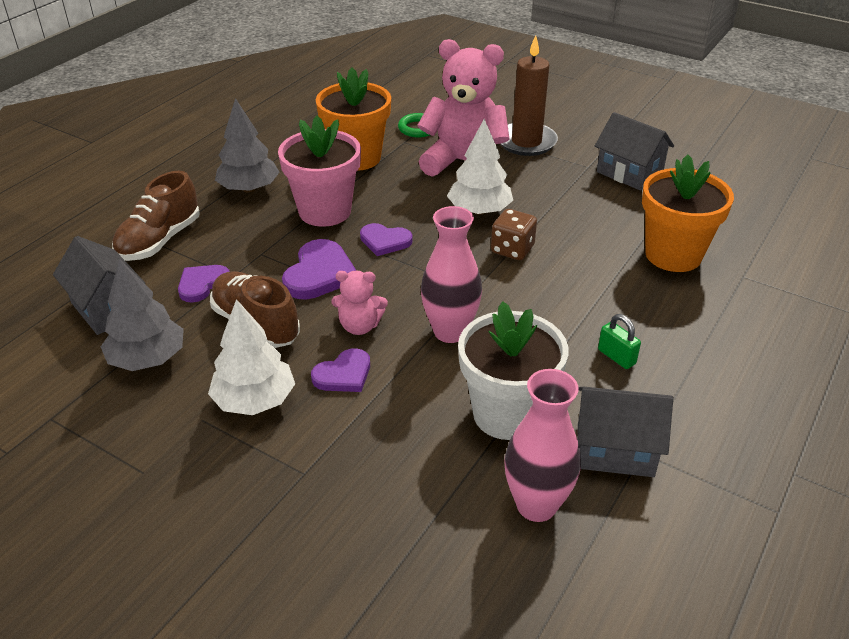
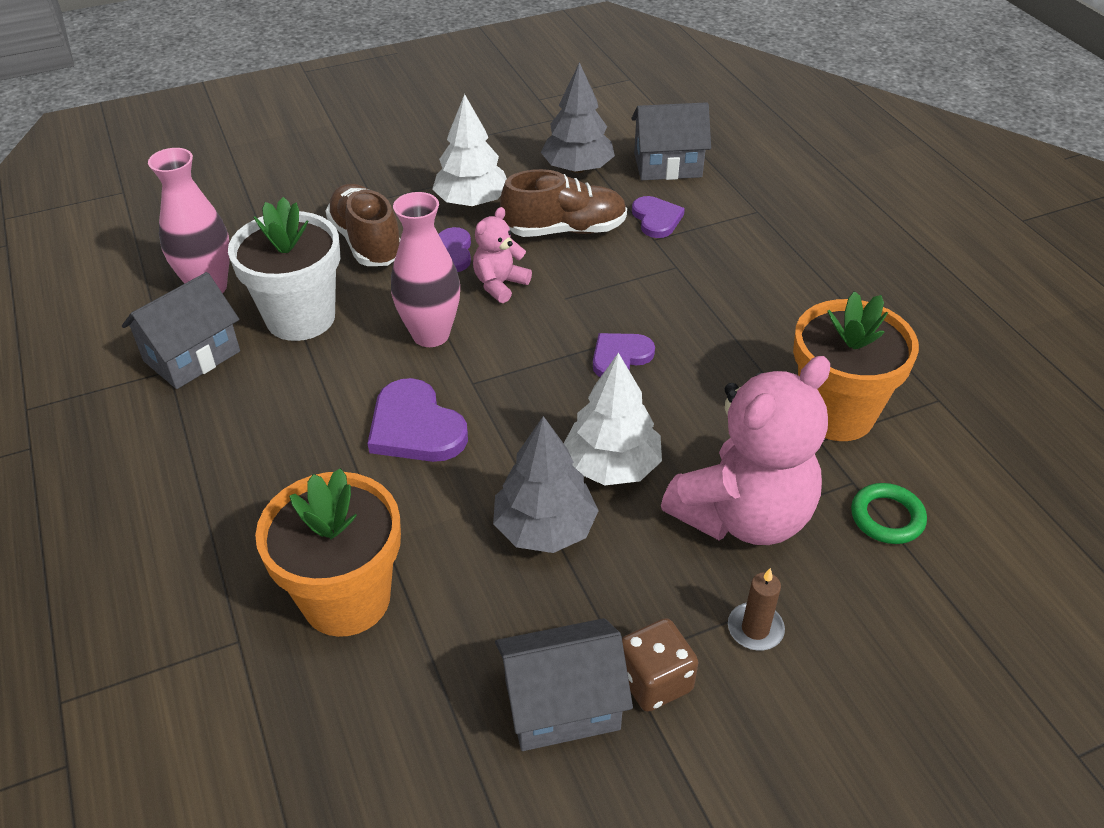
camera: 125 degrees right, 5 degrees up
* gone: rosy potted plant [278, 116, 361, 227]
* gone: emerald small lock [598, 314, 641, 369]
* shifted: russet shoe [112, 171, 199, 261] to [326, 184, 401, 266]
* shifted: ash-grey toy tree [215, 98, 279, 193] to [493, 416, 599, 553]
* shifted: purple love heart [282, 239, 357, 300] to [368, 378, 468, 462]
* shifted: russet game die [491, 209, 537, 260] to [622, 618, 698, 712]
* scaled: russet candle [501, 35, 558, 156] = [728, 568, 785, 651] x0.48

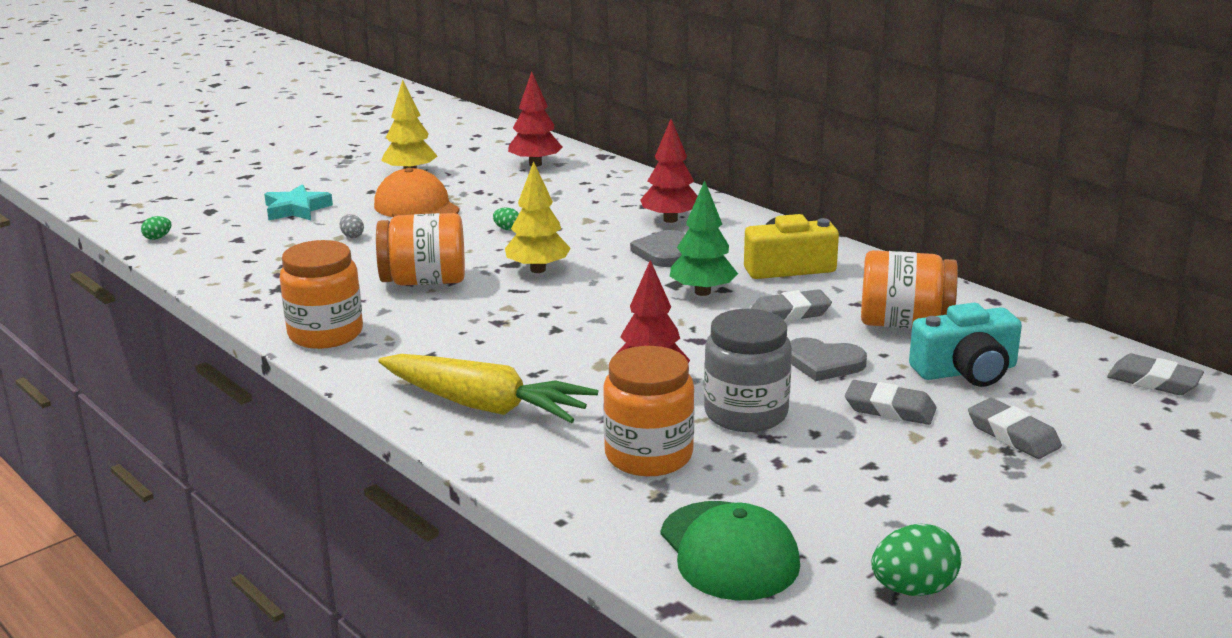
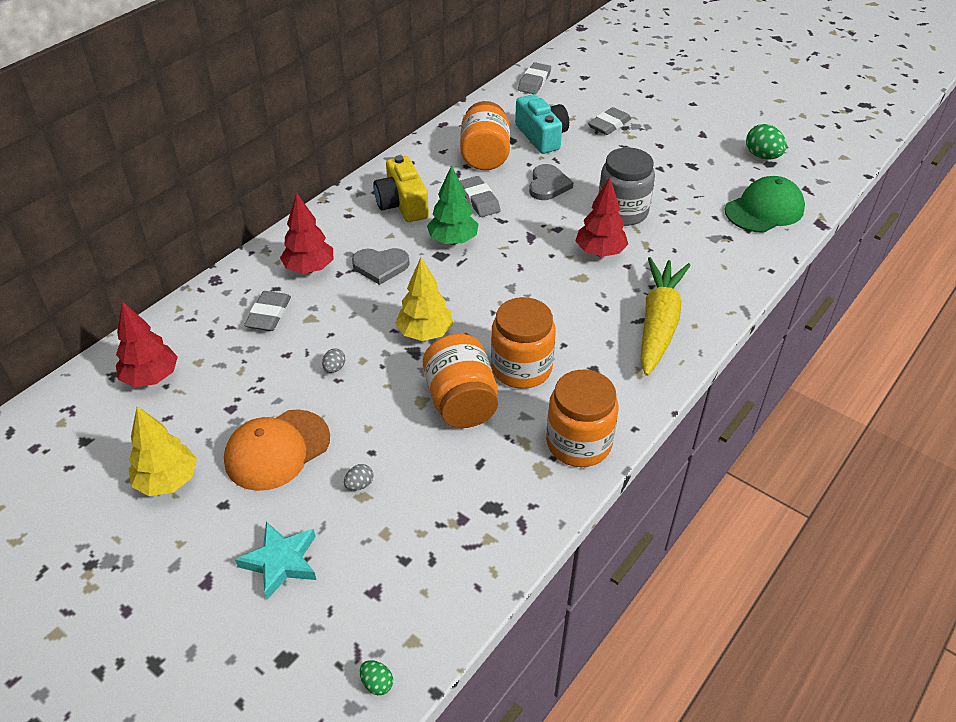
camera: 100 degrees left, 20 degrees up
* shifted: orange-coloured preserve jar [603, 346, 694, 476] to [491, 297, 556, 389]
* shifted: ash-grey eraser [845, 380, 937, 425] to [244, 291, 291, 331]
* repainted: emerald egg [493, 208, 519, 230] to ash-grey egg [322, 348, 345, 373]

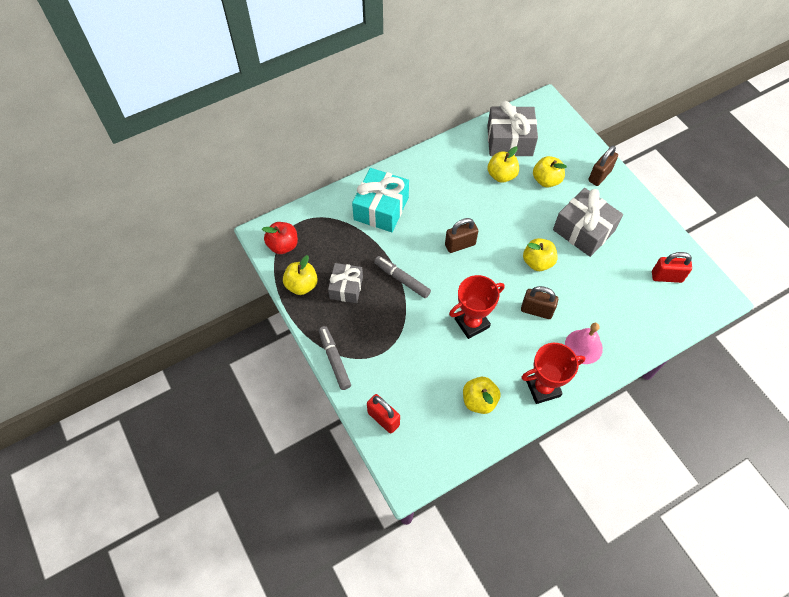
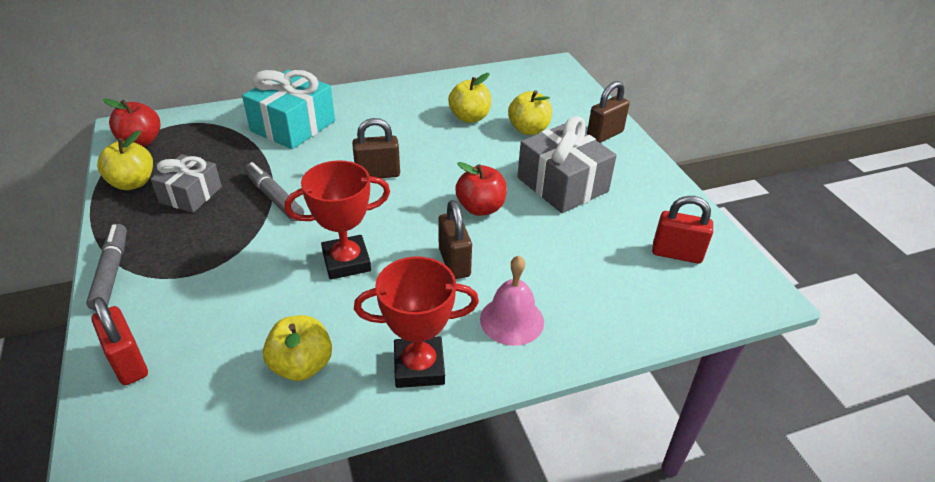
camera: 10 degrees right, 20 degrees down
* gone: ash-grey gift [487, 101, 538, 156]
* repainted: golden apple fruit [523, 238, 558, 271] to scarlet apple fruit [455, 162, 507, 216]
* rotated: russet small lock [521, 286, 558, 319] = [438, 200, 472, 279] 45 degrees clockwise

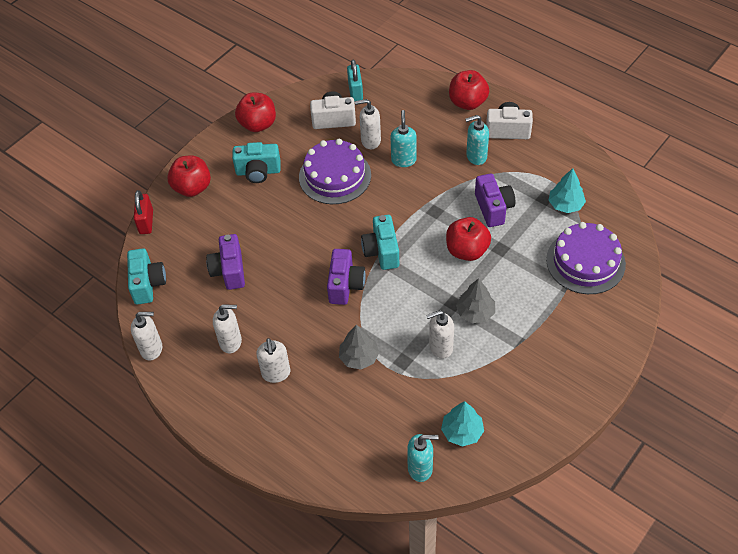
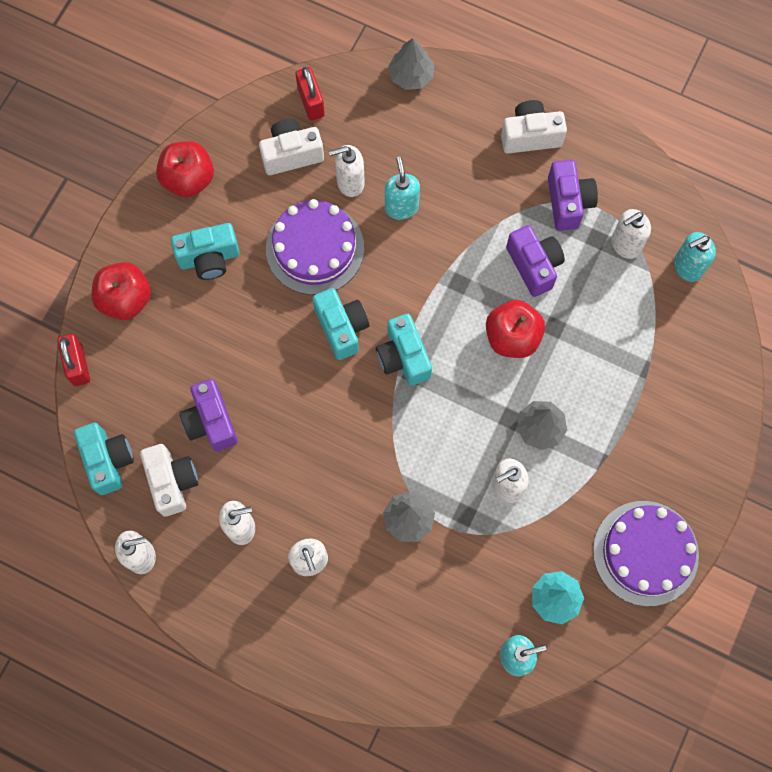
camera: 15 degrees left, 20 degrees up
* gone: scarlet apple fruit [449, 70, 489, 110]
* new: snow-white camera [140, 444, 198, 517]
* new: turquoise camera [313, 288, 369, 360]
* new: ash-grey toy tree [388, 38, 434, 90]
* shifted: purple camera [327, 249, 366, 305] to [548, 160, 598, 231]
* shifted: turquoise soap dispenser [465, 115, 489, 165] to [674, 232, 716, 282]
* shifted: purple cake [546, 222, 626, 294] to [593, 501, 699, 606]
* swapped: turquoise toy tree [548, 168, 586, 213] to snow-white soap dispenser [612, 209, 651, 259]
* repainted: turquoise small lock [347, 59, 363, 102] to scarlet small lock [296, 67, 325, 121]

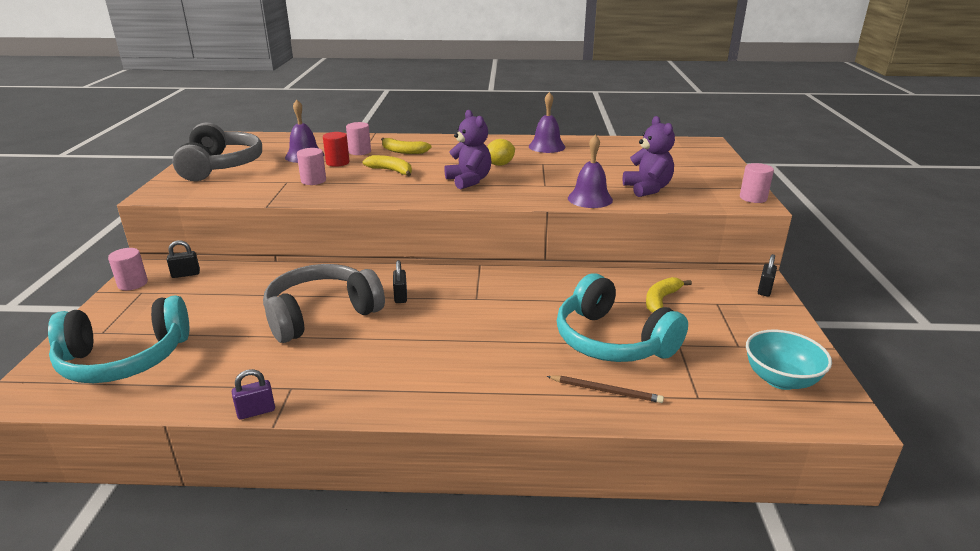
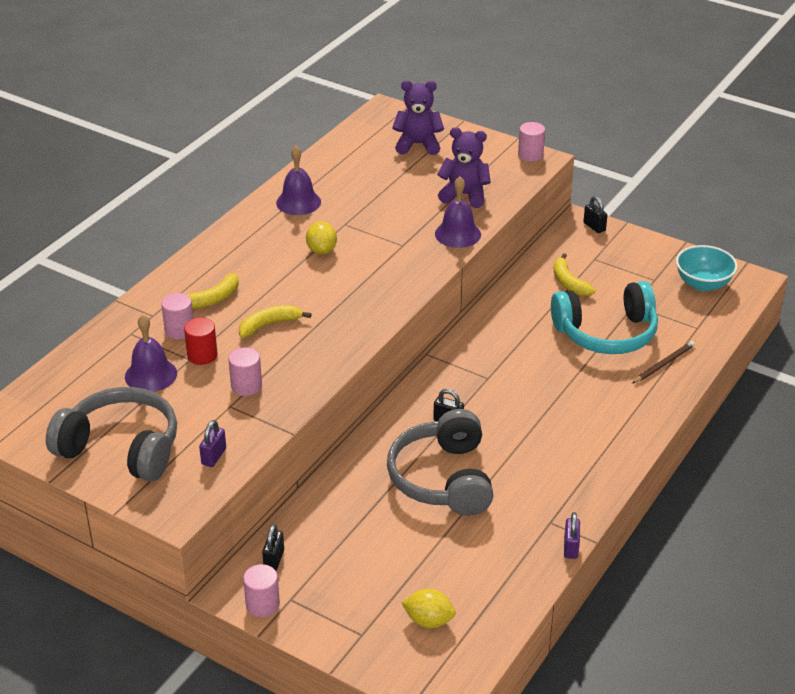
camera: 60 degrees left, 10 degrees up
* new: purple small lock [199, 420, 226, 467]
* shifted: purple teddy bear [444, 110, 491, 190] to [392, 80, 444, 155]
* swapped: turquoise over-ear headphones [48, 295, 189, 383] to golden toy lemon [401, 589, 456, 628]

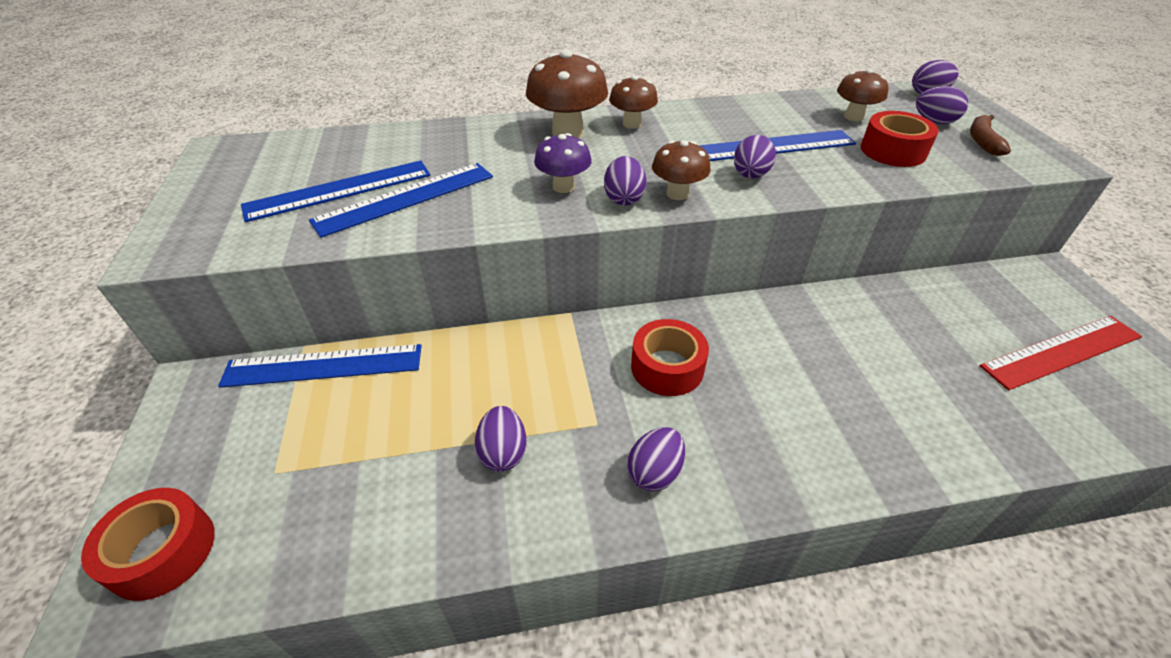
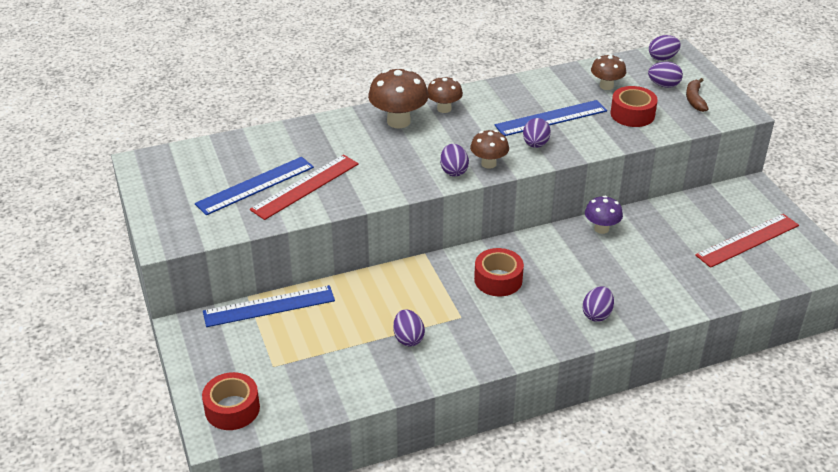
camera: 10 degrees left, 5 degrees down
* shifted: purple mushroom [534, 133, 592, 193] to [585, 196, 623, 234]
* shifted: purple egg [627, 427, 685, 491] to [582, 286, 614, 322]
* repainted: cobalt ruler [309, 163, 493, 238] to scarlet ruler [250, 154, 359, 220]

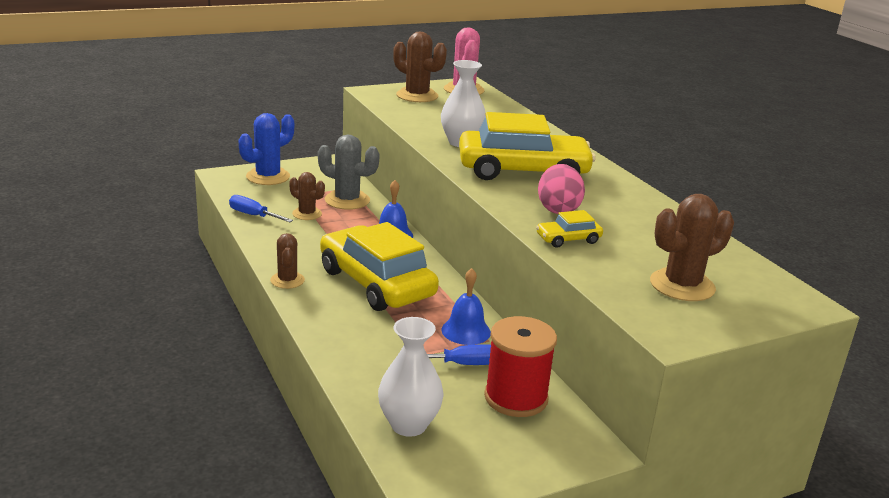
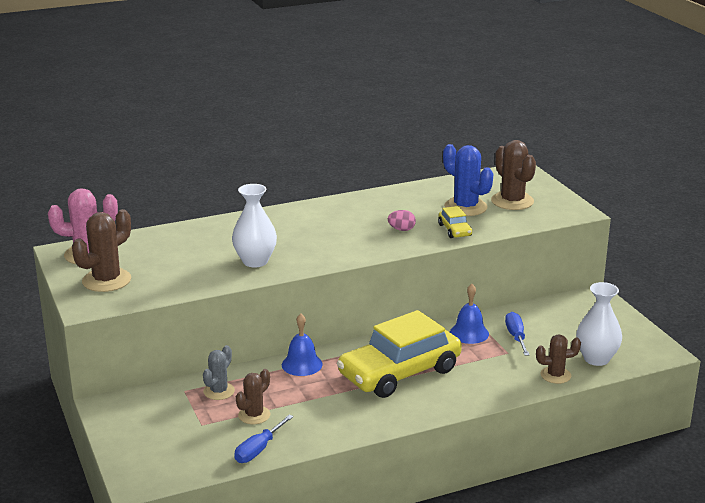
camera: 85 degrees left, 0 degrees up
* gone: golden toy car [459, 112, 596, 180]
* gone: scarlet spool [484, 316, 557, 417]
* shifted: cobalt prickly plant [239, 113, 294, 185] to [443, 144, 493, 216]
* shifted: russet prickly plant [270, 233, 305, 289] to [536, 334, 581, 384]
* scaled: ash-grey prickly plant [318, 135, 380, 210] = [203, 345, 235, 400] x0.63
* scaled: rosy egg [538, 164, 585, 214] = [388, 210, 416, 231] x0.57

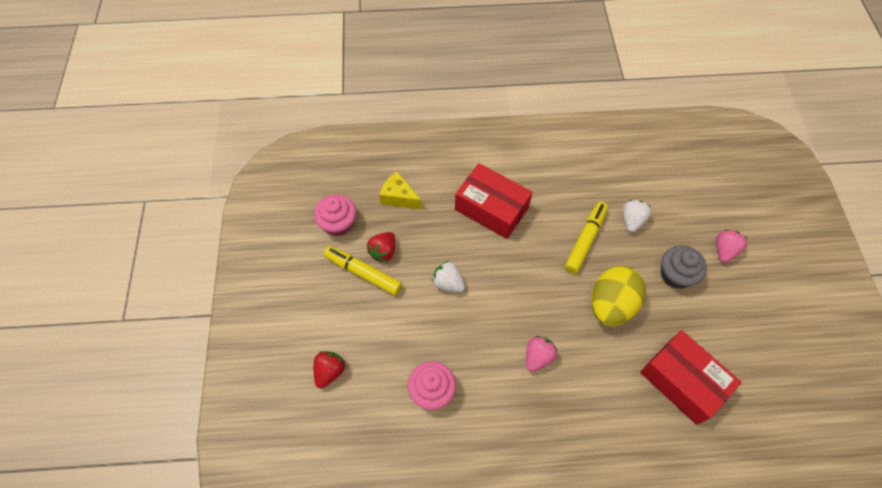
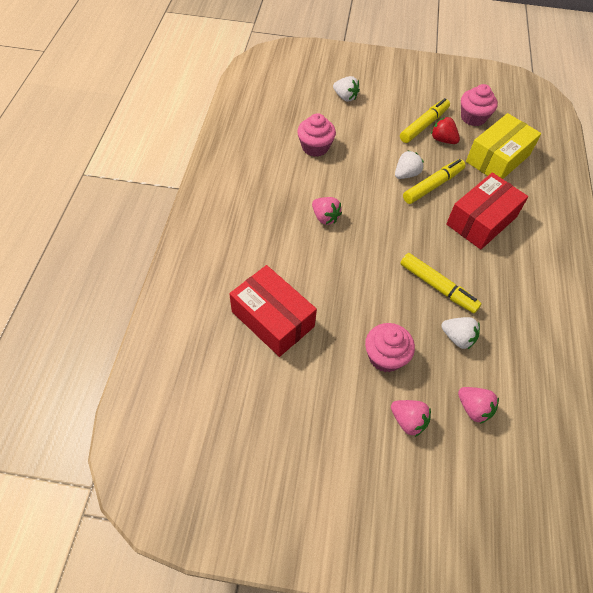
camera: 100 degrees right, 5 degrees down
* gone: golden egg [591, 266, 646, 326]
* new: golden marker [403, 159, 465, 204]
* new: rosy toy strawberry [458, 387, 499, 424]
* swapped: golden cheese wedge [379, 172, 422, 210] to golden box [466, 113, 541, 179]
* repainted: scarlet toy strawberry [314, 351, 345, 388] to snow-white toy strawberry [333, 76, 360, 102]
* repainted: ash-grey muffin [661, 245, 707, 289] to rosy muffin [365, 323, 415, 372]
* rotated: scarlet box [640, 330, 742, 425] = [229, 265, 317, 357] 75 degrees clockwise

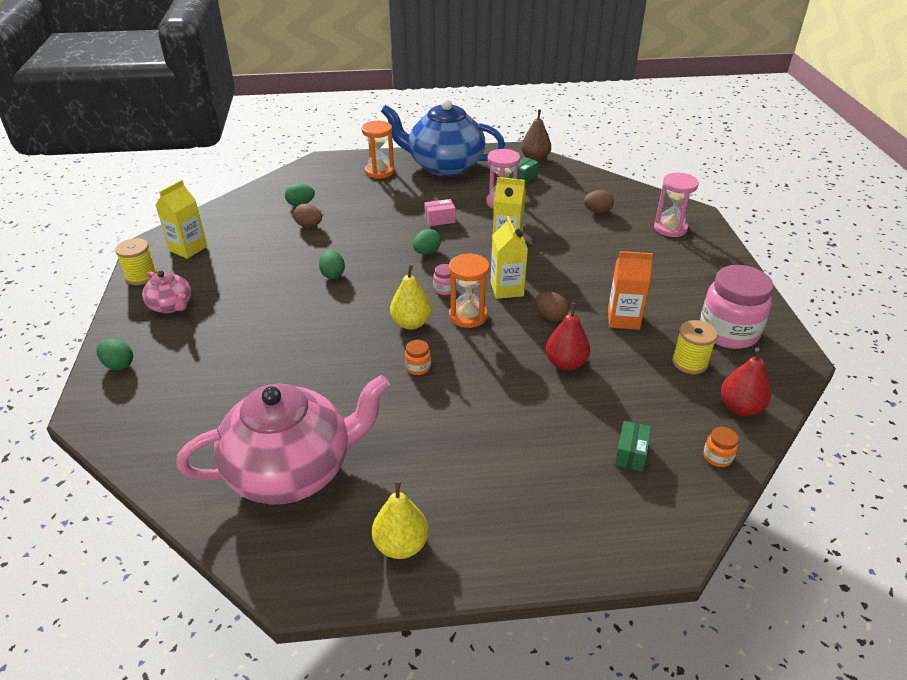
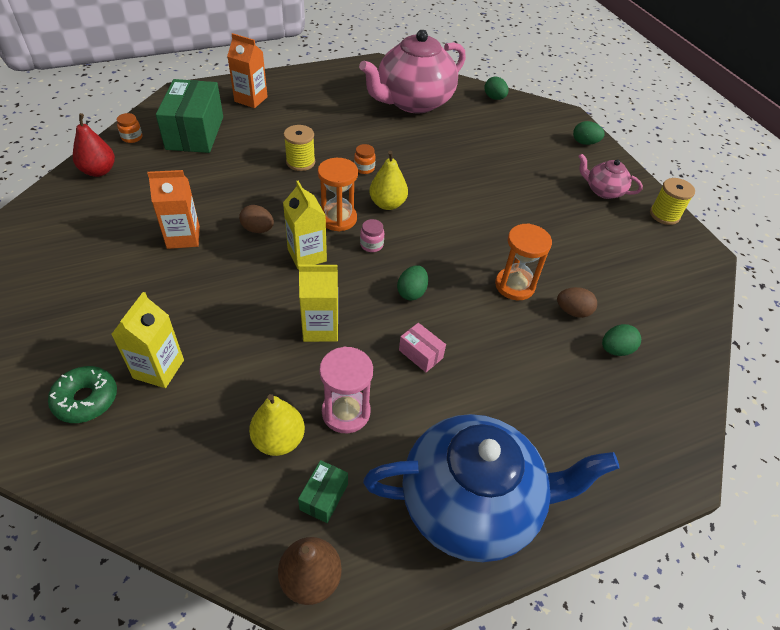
camera: 160 degrees right, 10 degrees up
* gone: scarlet toy pear [546, 303, 590, 371]
* gone: russet egg [584, 190, 614, 213]
* gone: rosy preserve jar [700, 265, 774, 349]
* new: orange-coloured milk carton [227, 33, 268, 108]
* shifted: golden milk carton [156, 180, 207, 259] to [111, 292, 184, 388]
* shifted: emerald egg [319, 250, 345, 279] to [484, 76, 508, 100]
* shifted: orange-coloured hourglass [362, 121, 394, 178] to [495, 223, 552, 300]
* shifted: golden toy pear [372, 480, 429, 559] to [249, 394, 305, 456]
* shifted: golden spool [672, 320, 717, 374] to [284, 125, 315, 171]
* swapped: rosy hourglass [654, 173, 699, 237] to emerald glazed donut [48, 366, 117, 423]
* rotated: rosy box [424, 199, 455, 226] = [399, 323, 446, 372] 75 degrees clockwise
* scaled: emerald box [615, 421, 651, 472] = [156, 79, 223, 153] x2.27

